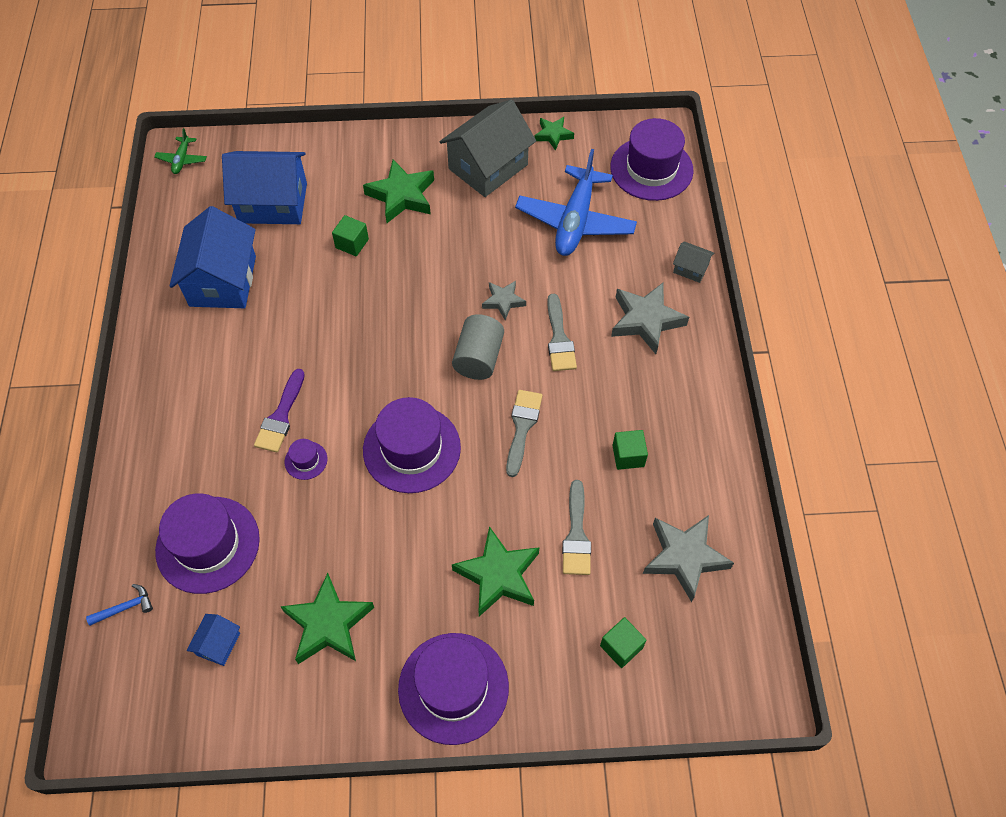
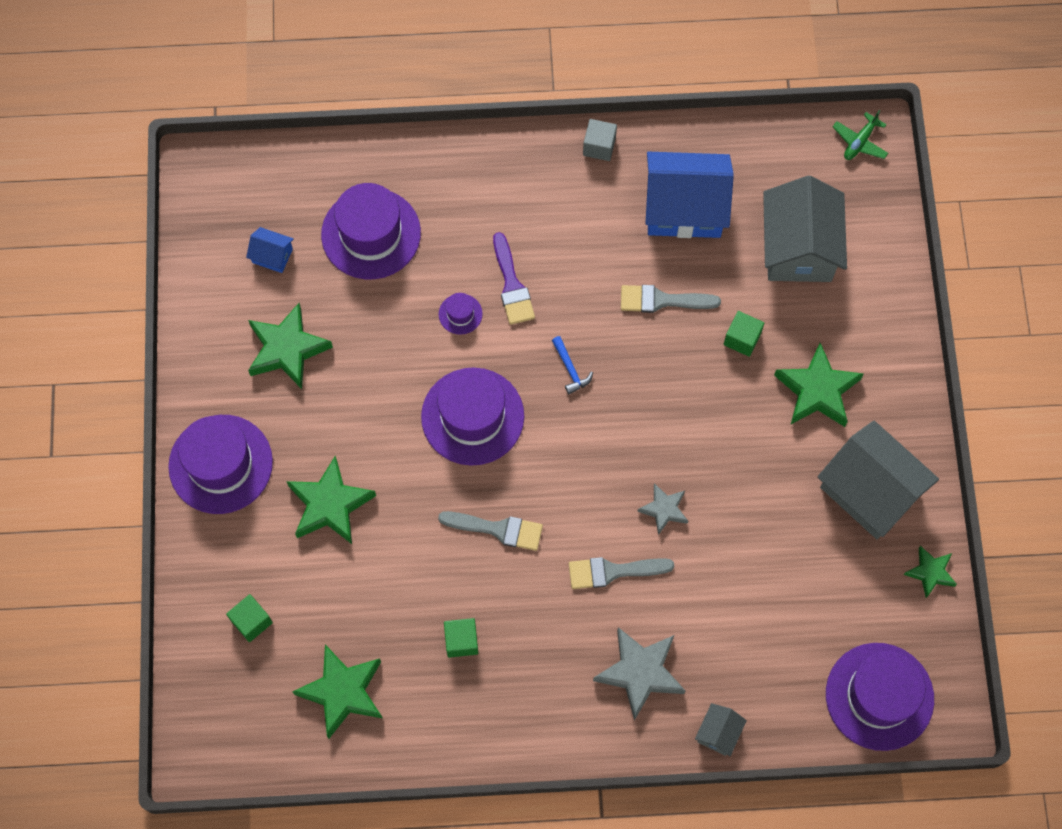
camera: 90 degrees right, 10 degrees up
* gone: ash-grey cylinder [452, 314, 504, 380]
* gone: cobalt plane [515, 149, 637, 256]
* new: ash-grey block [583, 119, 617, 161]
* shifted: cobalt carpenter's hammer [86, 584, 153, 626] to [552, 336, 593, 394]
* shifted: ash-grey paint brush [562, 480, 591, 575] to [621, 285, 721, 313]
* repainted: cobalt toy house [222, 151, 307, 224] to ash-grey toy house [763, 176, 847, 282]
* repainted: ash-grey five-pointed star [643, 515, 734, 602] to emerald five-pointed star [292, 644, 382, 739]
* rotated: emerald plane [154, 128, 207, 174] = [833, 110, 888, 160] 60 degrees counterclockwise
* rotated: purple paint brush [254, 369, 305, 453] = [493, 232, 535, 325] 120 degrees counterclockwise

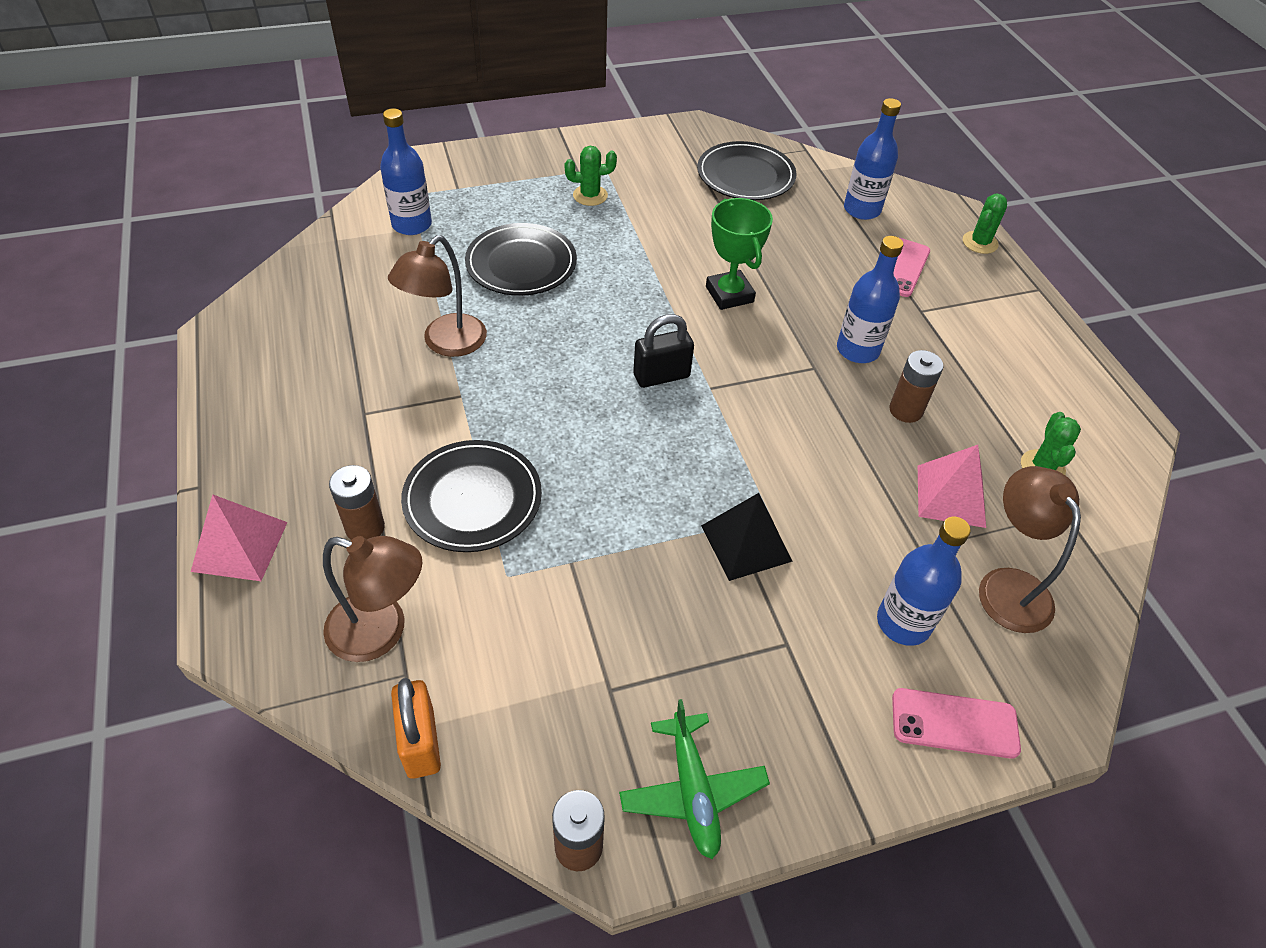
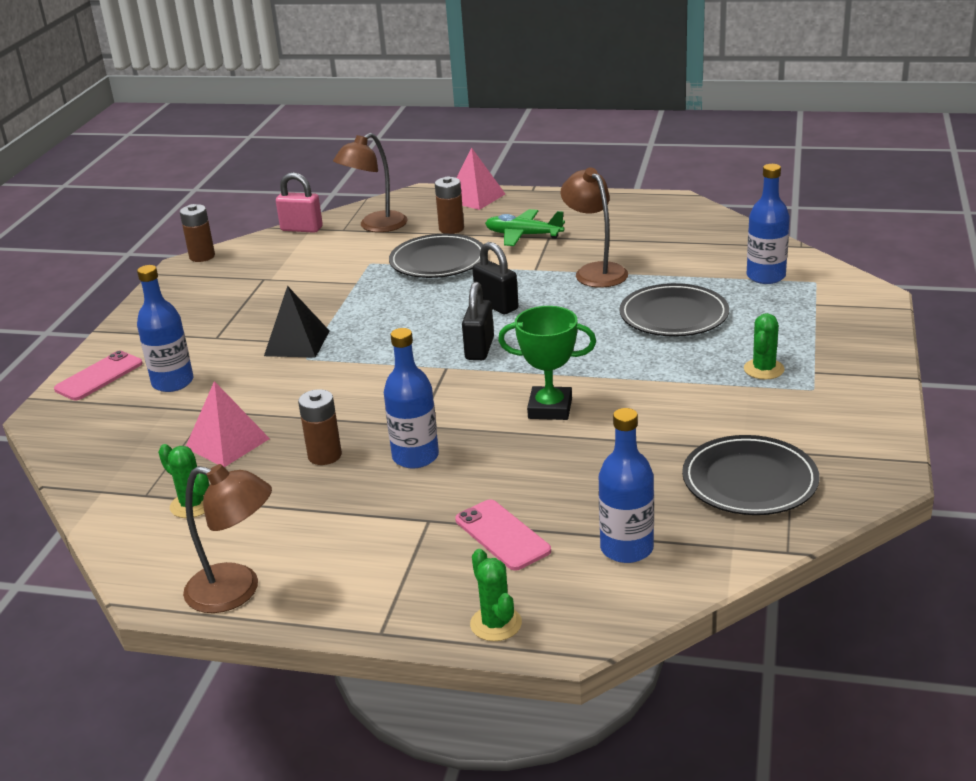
camera: 125 degrees right, 20 degrees down
* new: jet-black small lock [473, 242, 519, 314]
* shifted: emerald plane [619, 699, 770, 859] to [485, 209, 565, 246]
* shifted: russet lamp [979, 466, 1081, 633] to [183, 464, 272, 613]
* repainted: orange-coloured small lock [391, 678, 441, 779] to rosy small lock [276, 172, 323, 233]

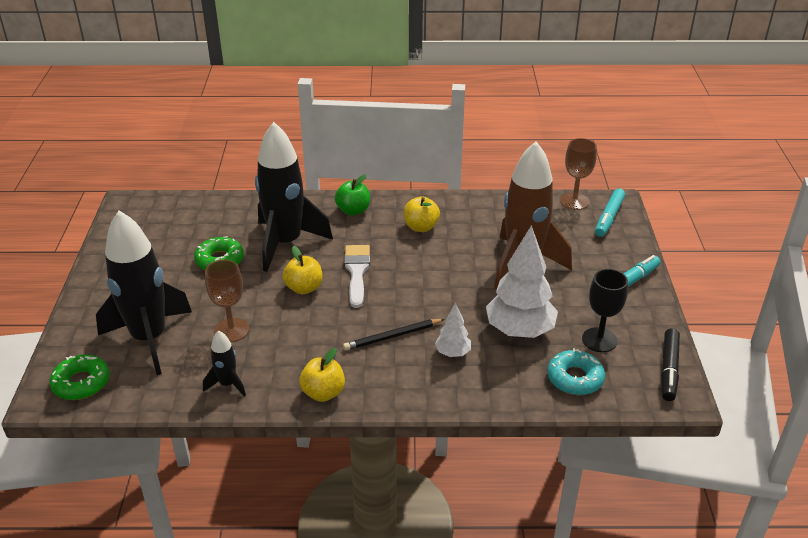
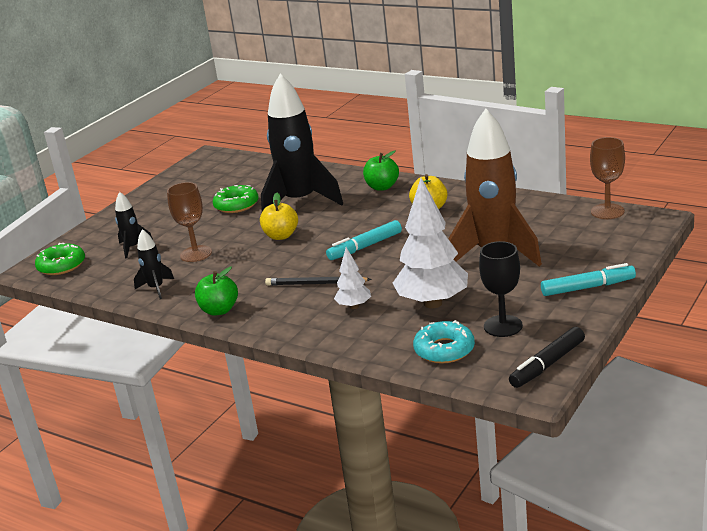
camera: 35 degrees right, 10 degrees down
* gone: snow-white paint brush [344, 245, 370, 308]
* shifted: turquoise marker [595, 188, 625, 237] to [326, 220, 402, 260]
* repainted: golden apple fruit [299, 348, 345, 402] to emerald apple fruit [195, 267, 238, 315]
* scaled: jet-black spaceship [96, 211, 192, 375] = [115, 192, 153, 258] x0.44

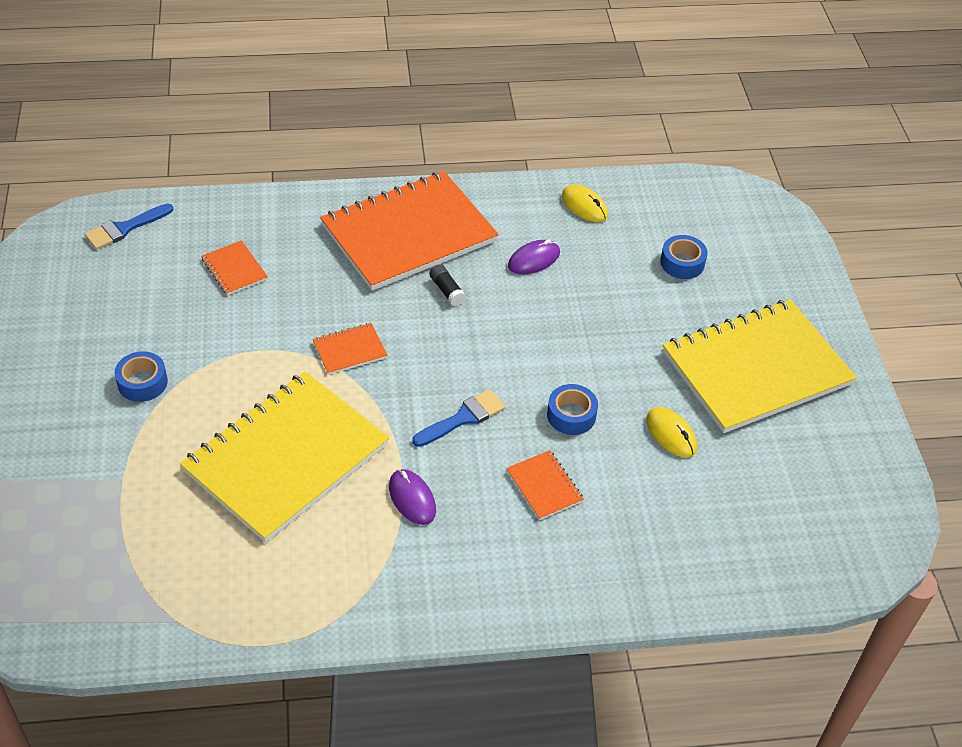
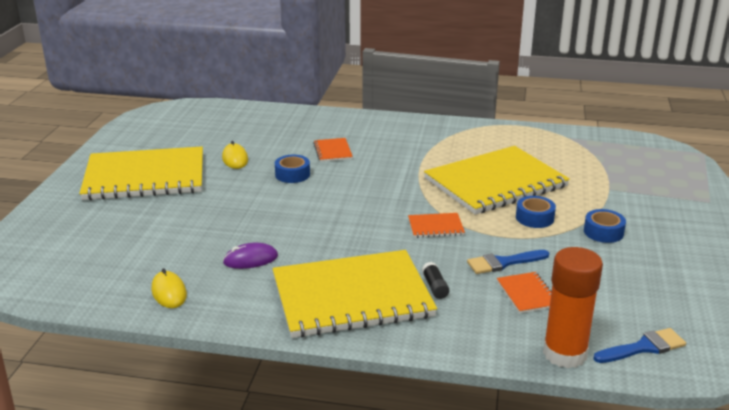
camera: 160 degrees left, 20 degrees down
* gone: purple computer mouse [389, 469, 436, 525]
* new: orange-coloured glue [543, 247, 603, 368]
* shifted: cobalt paint brush [412, 389, 505, 447] to [467, 250, 549, 274]
* shifted: jet-black glue [429, 264, 466, 306] to [422, 262, 449, 299]
* shifted: cobalt sticky tape [660, 235, 708, 279] to [516, 196, 556, 228]
* repainted: orange-coloured exercise book [320, 171, 499, 291] to golden exercise book [272, 250, 437, 338]

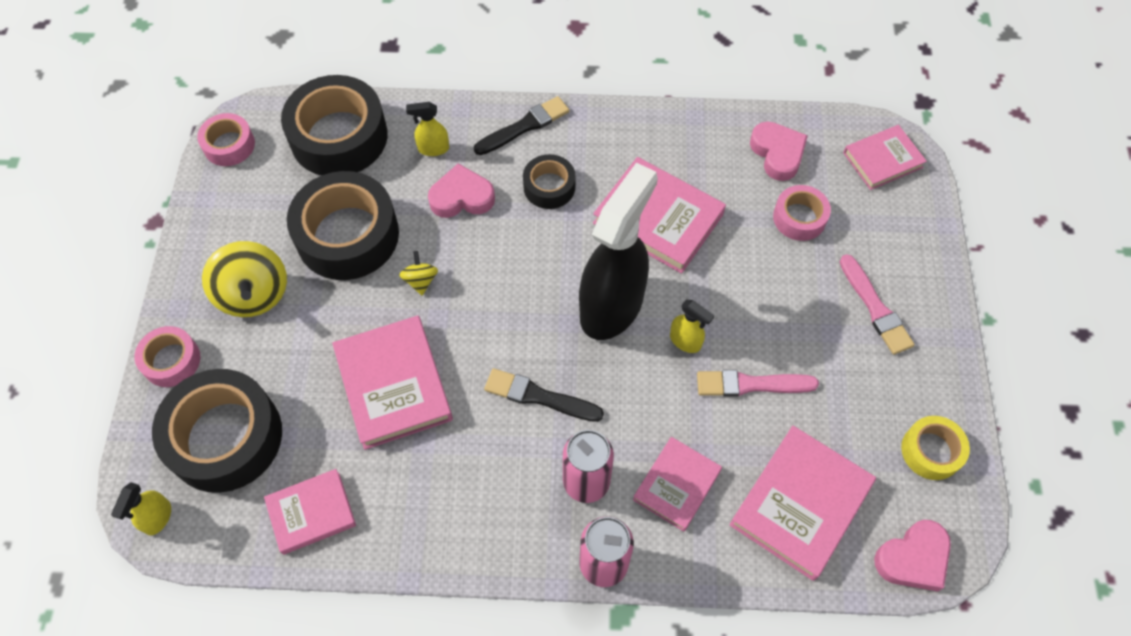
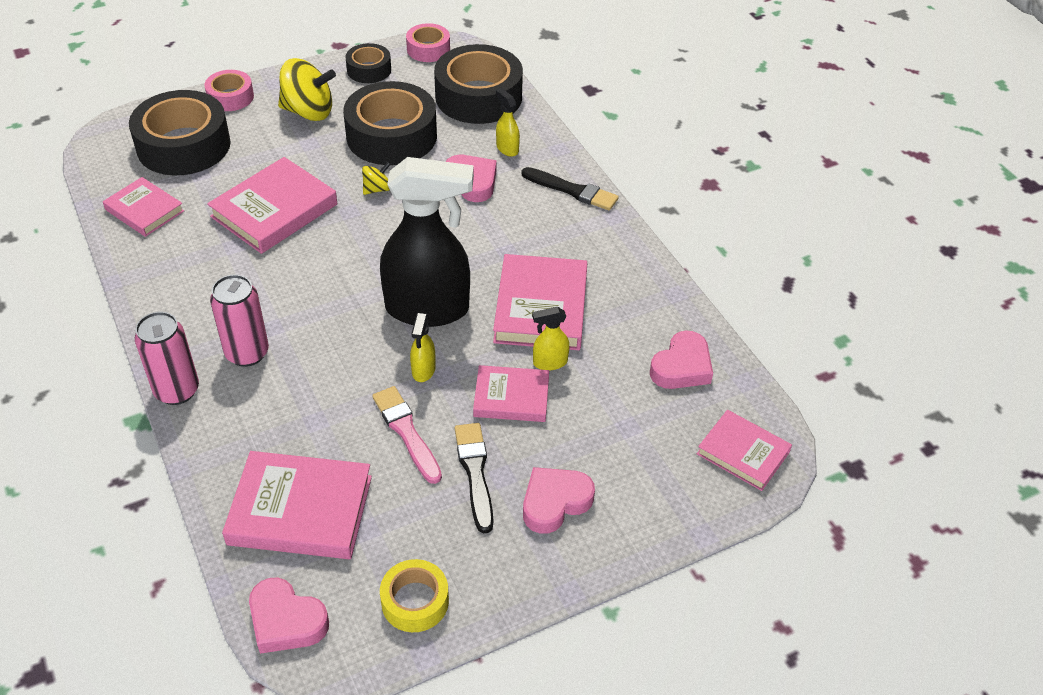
camera: 60 degrees right, 15 degrees down
* gone: rosy sticky tape [773, 185, 831, 241]
* shifted: golden sprayer [111, 482, 171, 535] to [532, 307, 569, 371]
* shifted: jet-black paint brush [484, 368, 604, 422] to [455, 423, 493, 534]
* shifted: jet-black sticky tape [523, 154, 576, 209] to [345, 43, 391, 83]
* shifted: rosy hardcover [633, 437, 722, 532] to [473, 365, 549, 422]
* swapped: rosy paint brush [840, 254, 915, 355] to rosy love heart [523, 467, 595, 534]
* rotated: golden whirligig [202, 241, 287, 317] = [278, 58, 336, 121] 120 degrees counterclockwise

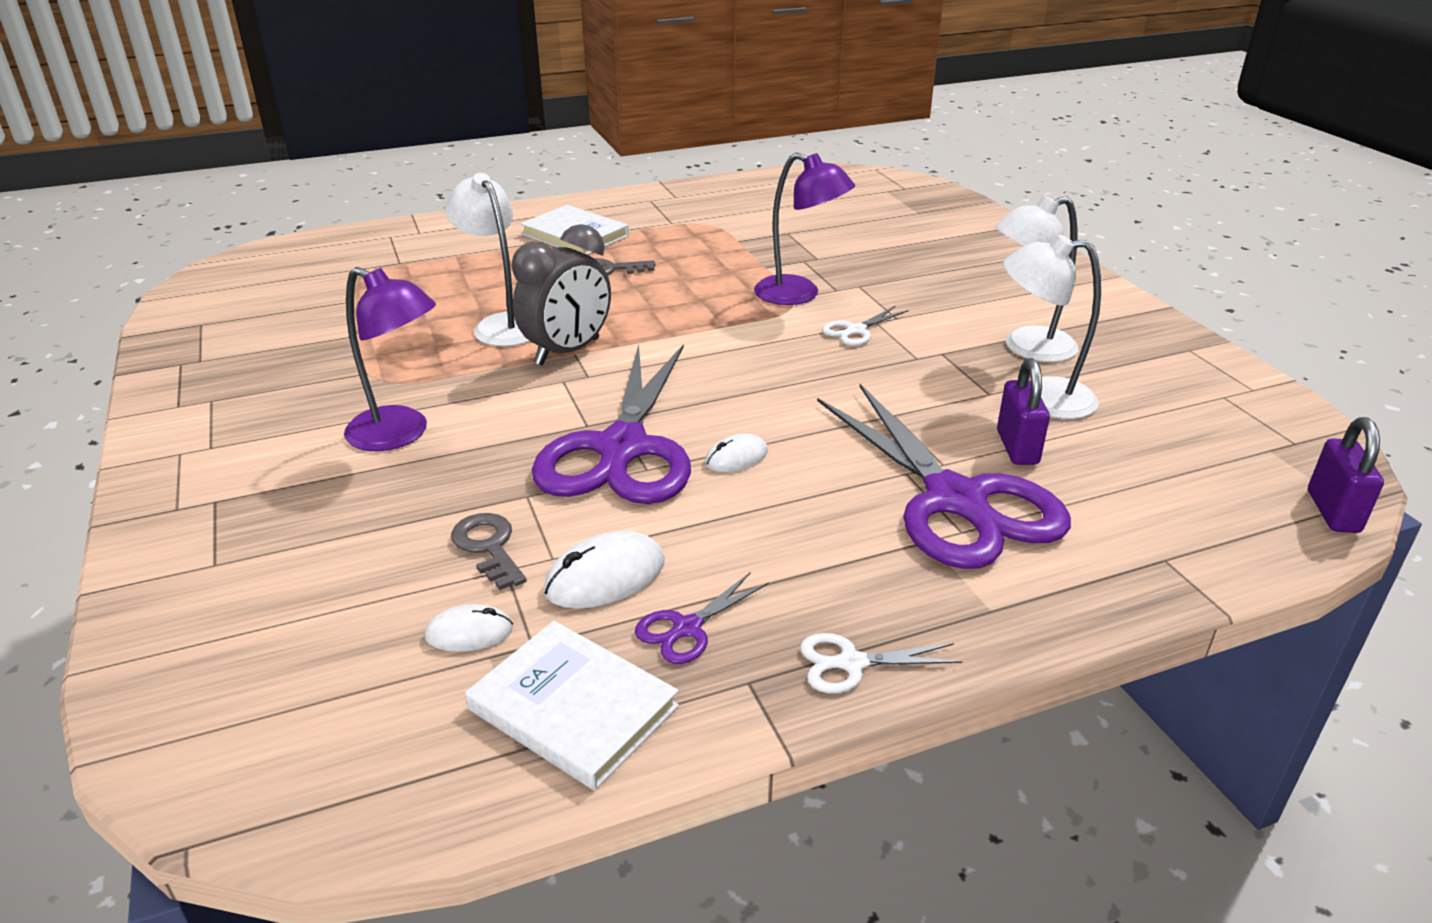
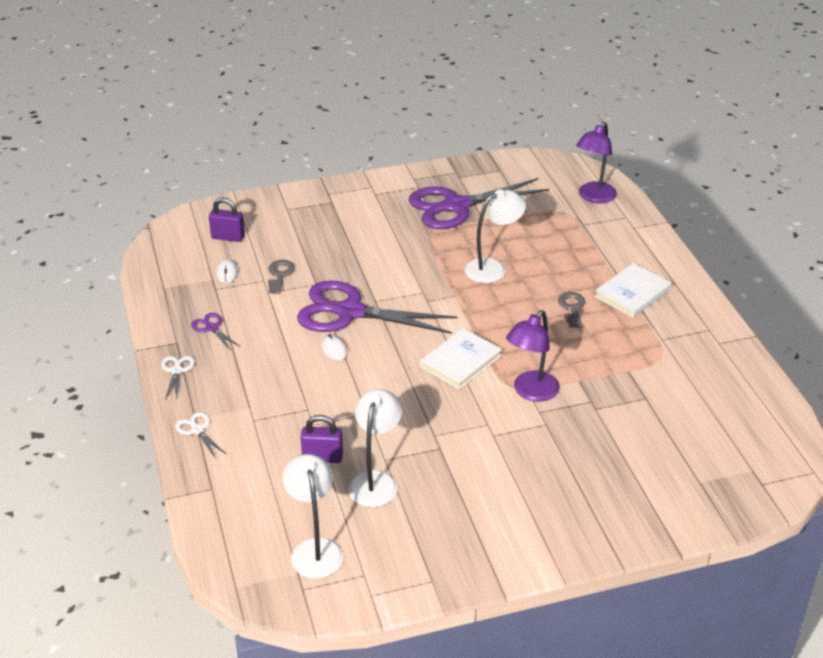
camera: 95 degrees right, 5 degrees up
* gone: ash-grey bedside clock [512, 224, 611, 365]
* gone: snow-white computer mouse [543, 531, 665, 609]
* shifted: purple lamp [344, 267, 436, 451] to [576, 122, 617, 203]
* shifted: snow-white hardcover [465, 621, 679, 790] to [420, 328, 502, 389]
* shifted: purple shears [817, 384, 1071, 569] to [409, 178, 549, 229]
* shifted: snow-white shears [822, 305, 909, 346] to [175, 412, 227, 459]
* shifted: snow-white lamp [995, 196, 1079, 362] to [283, 454, 343, 578]
* shifted: purple small lock [1308, 417, 1384, 533] to [209, 198, 245, 242]
* rotated: ash-grey door key [451, 513, 527, 590] = [268, 260, 295, 294] 60 degrees counterclockwise

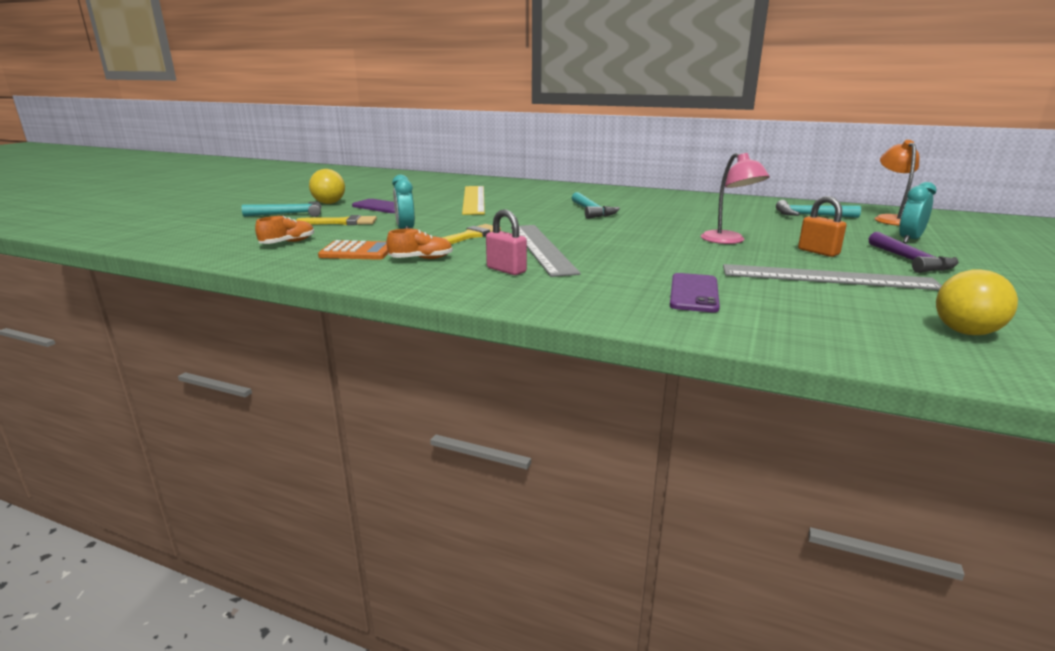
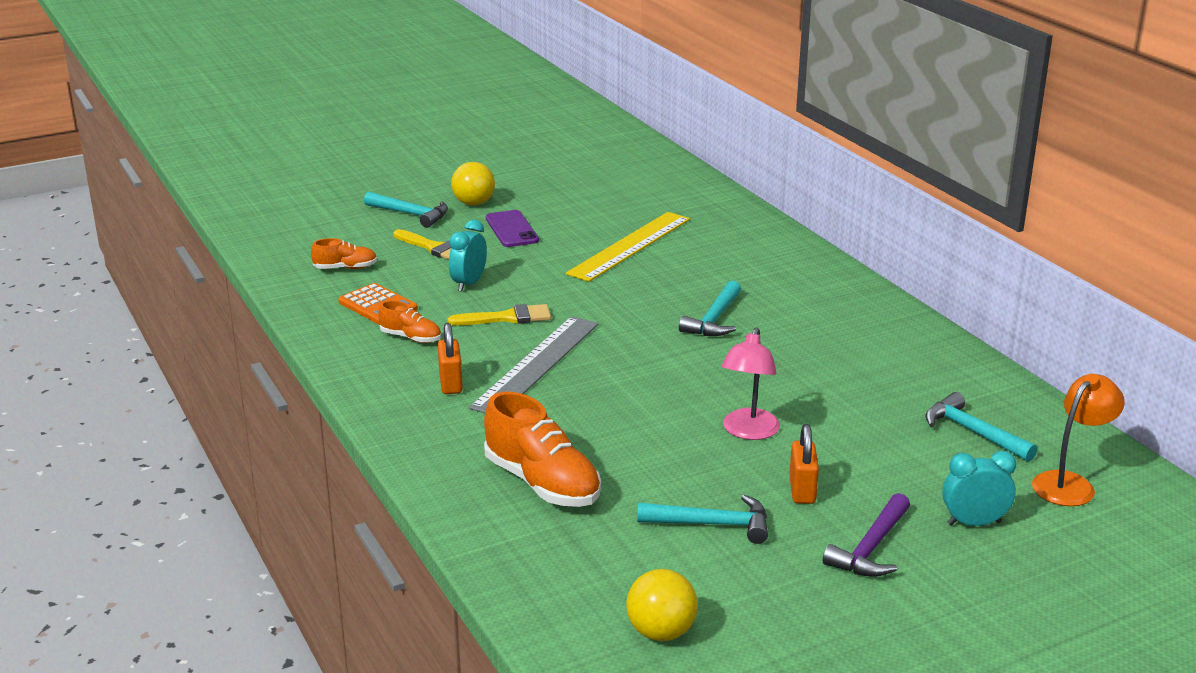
camera: 40 degrees right, 5 degrees up
* swapped: purple mobile phone [670, 273, 720, 313] to orange-coloured shoe [484, 392, 601, 507]
* swapped: ash-grey ruler [723, 264, 942, 290] to turquoise carpenter's hammer [637, 495, 768, 544]
* repainted: rosy small lock [486, 209, 527, 275] to orange-coloured small lock [438, 323, 463, 394]

